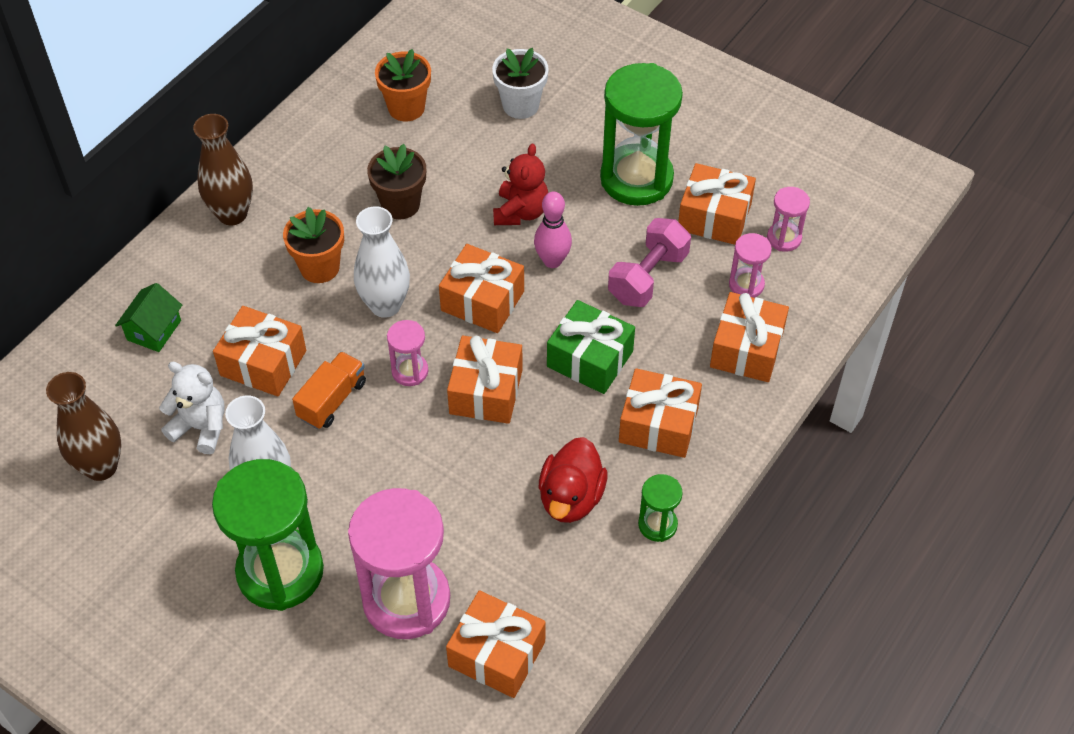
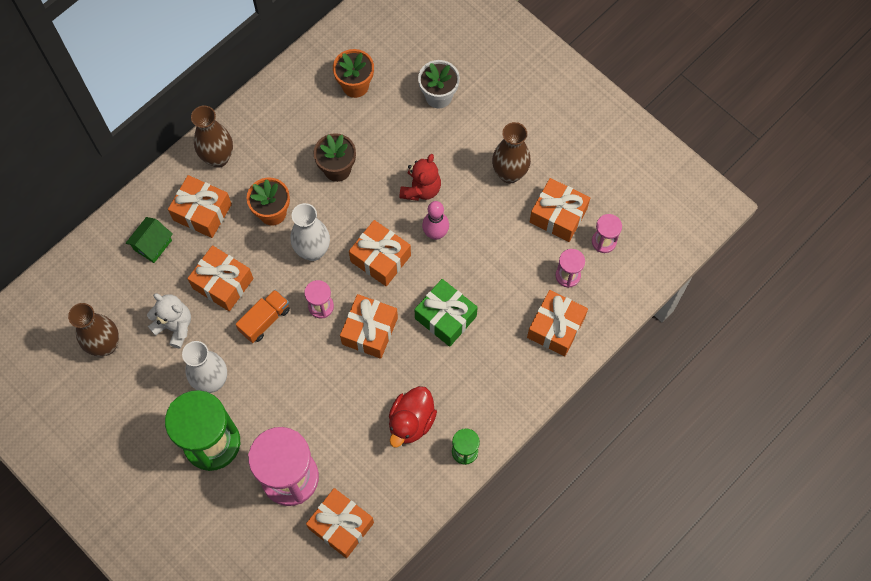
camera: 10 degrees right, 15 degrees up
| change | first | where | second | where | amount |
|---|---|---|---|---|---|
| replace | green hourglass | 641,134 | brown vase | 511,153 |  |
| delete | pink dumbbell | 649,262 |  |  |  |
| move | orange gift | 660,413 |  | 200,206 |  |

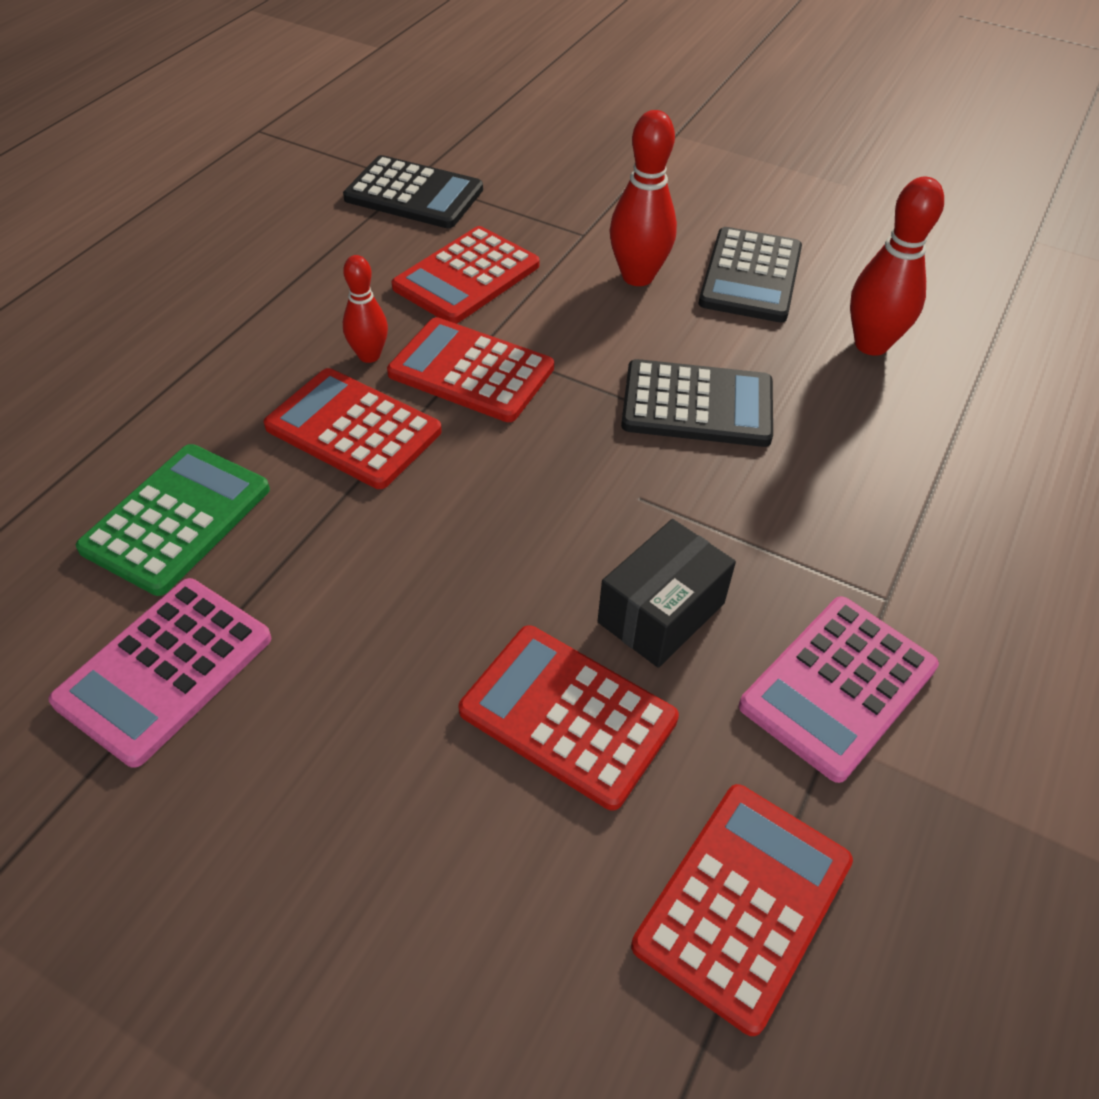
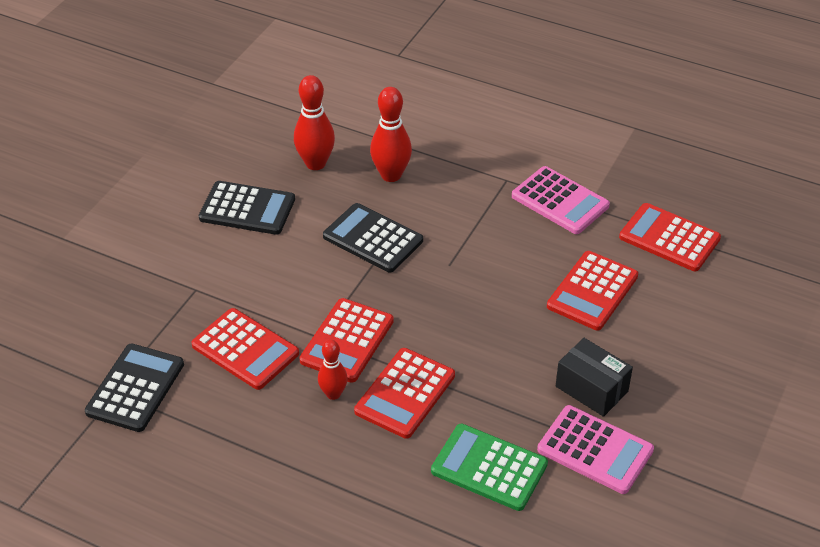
camera: 90 degrees left, 5 degrees down
| change | first | where | second | where | amount |
|---|---|---|---|---|---|
| move | red bowling pin | 643,198 |  | 391,134 |  |
| rotate | black calculator | 697,403 |  | 373,238 | 60 degrees counterclockwise |
| move | black box | 667,593 |  | 594,377 |  |

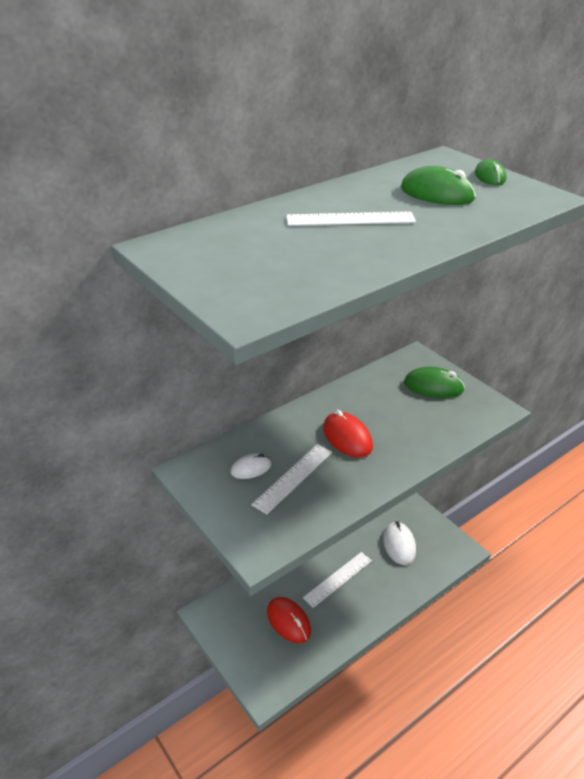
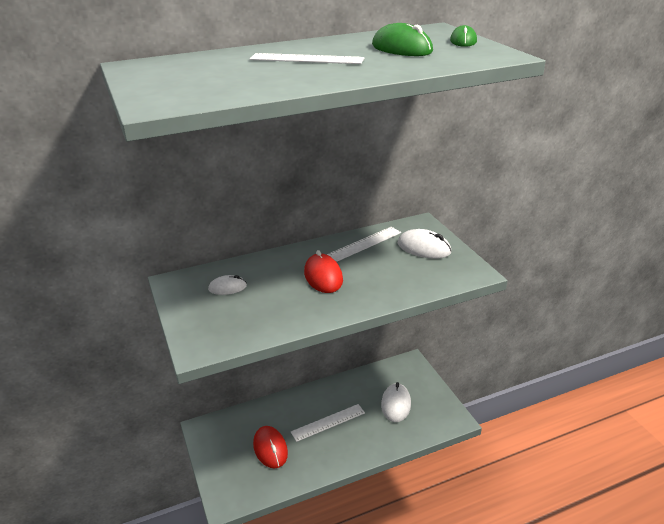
camera: 15 degrees right, 5 degrees down
| change | first | where | second | where | amount |
|---|---|---|---|---|---|
| recolor | green mouse | 434,382 | white mouse | 425,244 |  |
| move | white ruler | 291,479 |  | 364,244 |  |

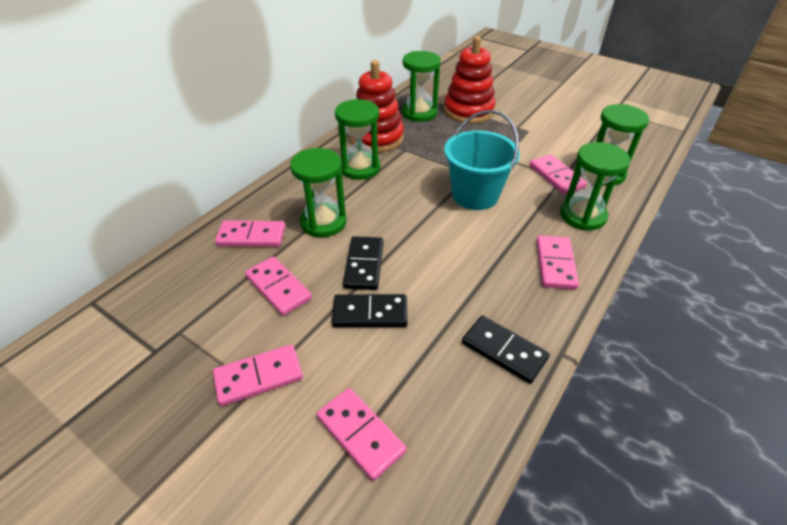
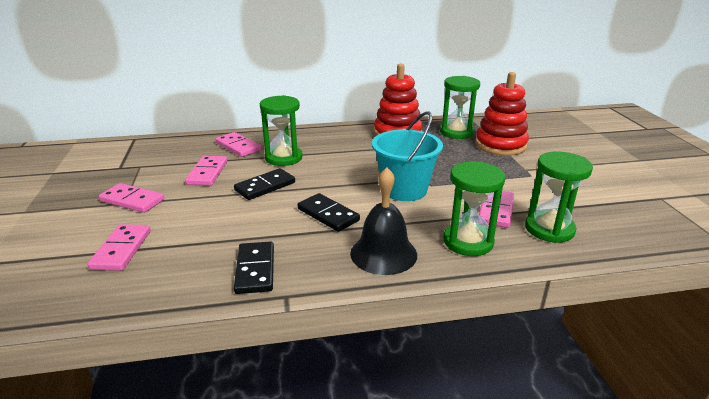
camera: 45 degrees right, 15 degrees down
| change | first | where | second | where | amount |
|---|---|---|---|---|---|
| delete | green hourglass | 358,139 |  |  |  |
| replace | pink domino | 557,262 | black bell | 383,221 |  |
| move | black domino | 370,310 |  | 329,212 |  |

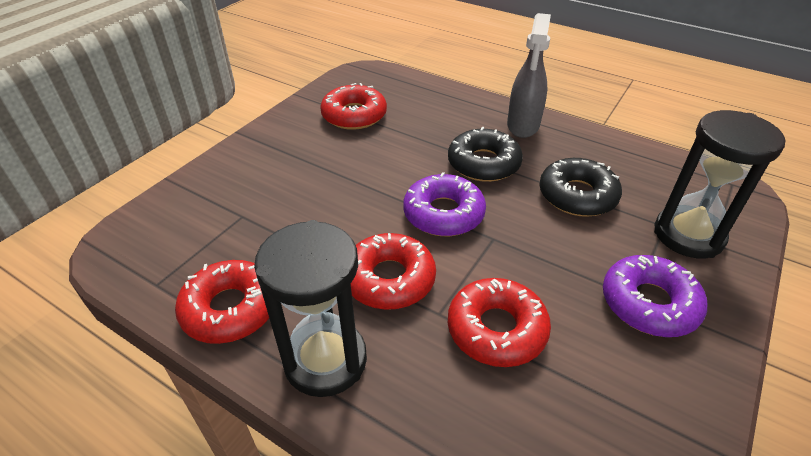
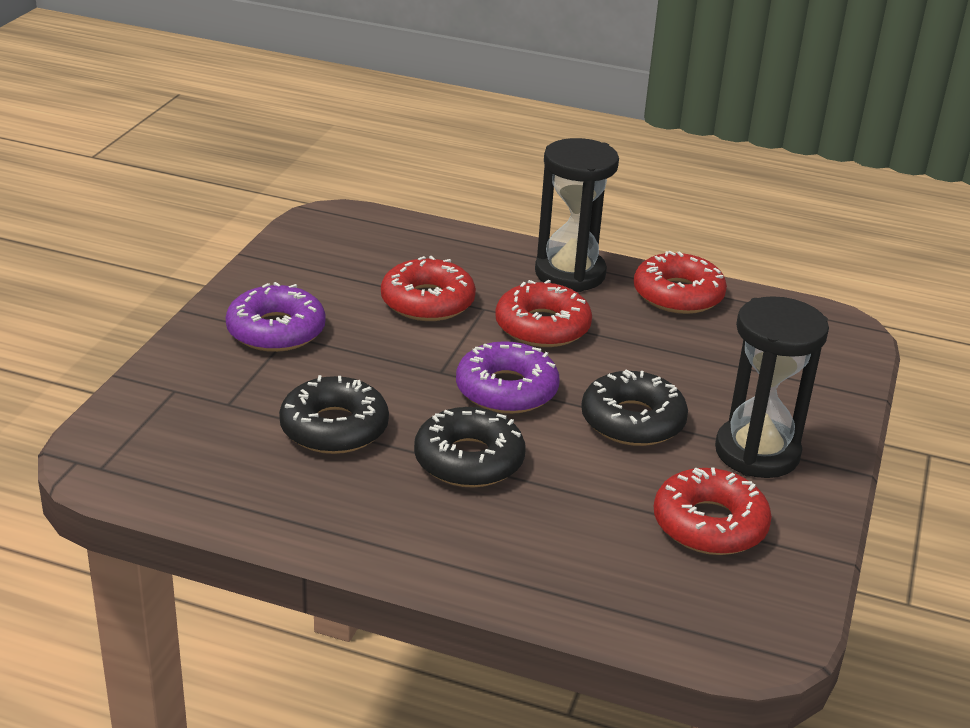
camera: 165 degrees right, 10 degrees down
| change | first | where | second | where | amount |
|---|---|---|---|---|---|
| delete | grey spray bottle | 529,75 |  |  |  |
| move | black hourglass | 719,184 |  | 772,387 |  |
| insert |  |  | black donut | 634,407 |  |

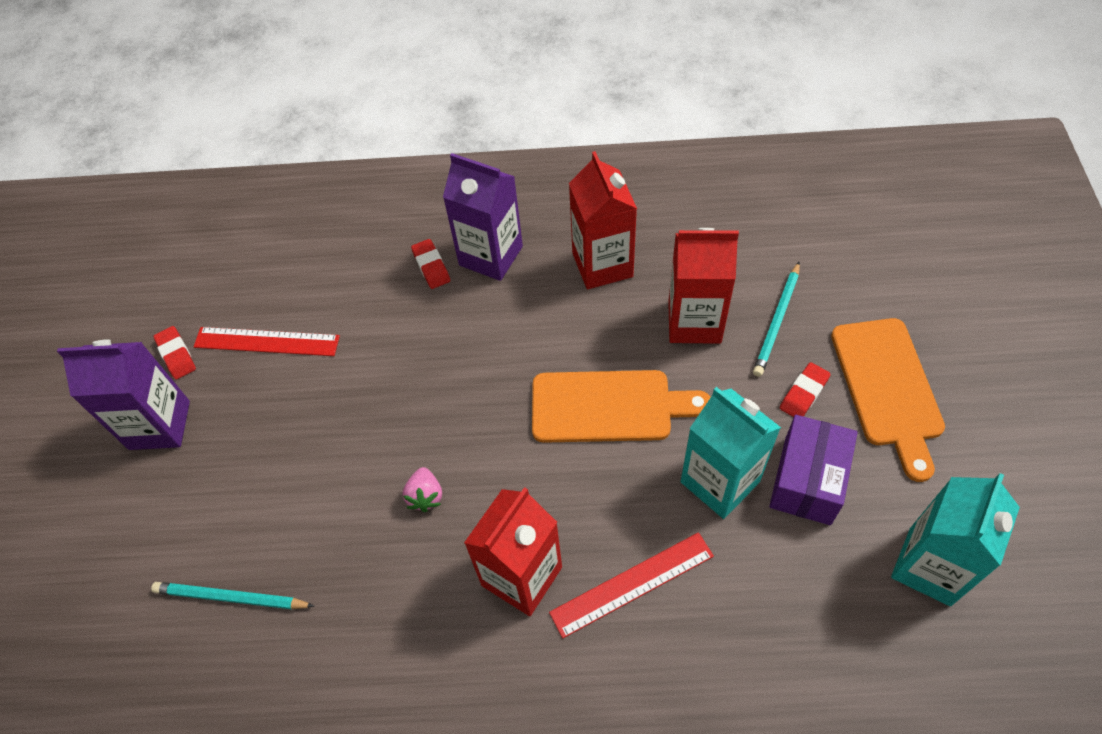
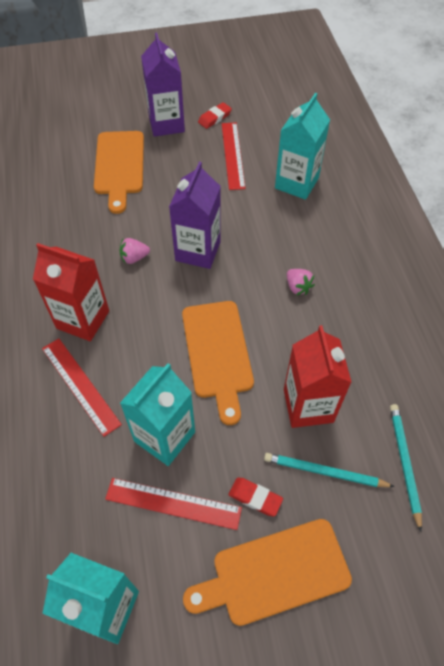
camera: 75 degrees right, 0 degrees up
| change | first | where | second | where | amount |
|---|---|---|---|---|---|
| delete | red carton | 603,220 |  |  |  |
| move | purple carton | 483,217 |  | 195,215 |  |
| delete | red eraser | 430,264 |  |  |  |
| replace | purple box | 813,470 | red ruler | 173,504 |  |
| move | turquoise pencil | 232,596 |  | 406,467 |  |
| insert |  |  | turquoise carton | 302,146 |  |
| insert |  |  | orange cutting board | 119,172 |  |
| insert |  |  | pink strawberry | 301,282 |  |

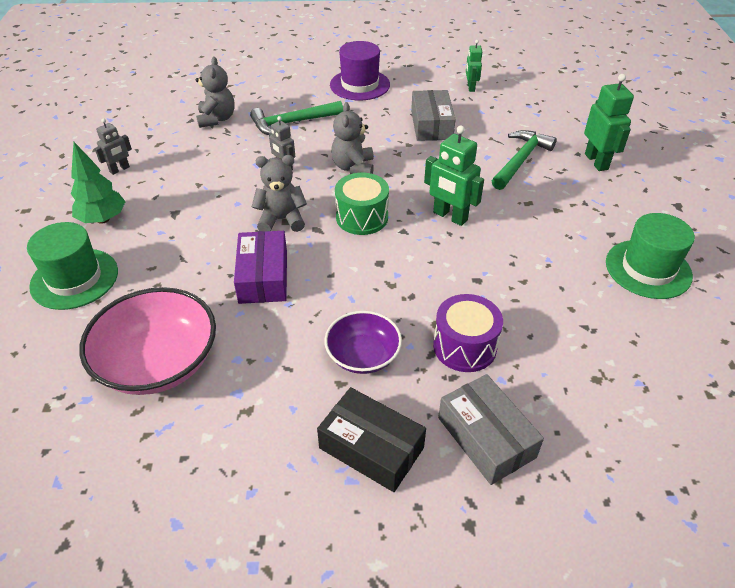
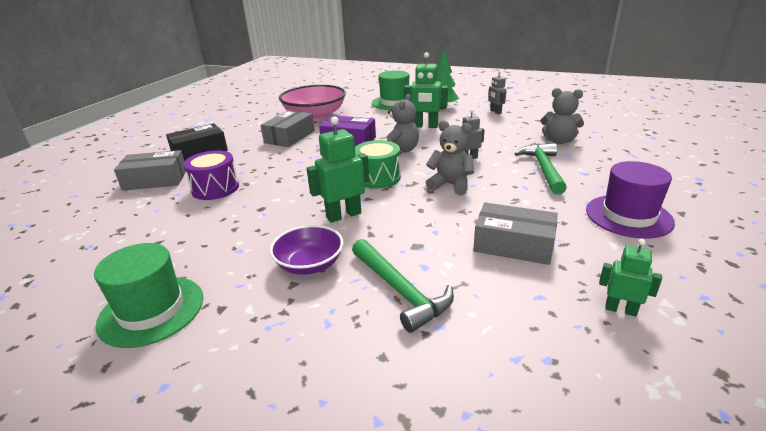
camera: 115 degrees right, 15 degrees down
| change | first | where | second | where | amount |
|---|---|---|---|---|---|
| move | green robot | 609,122 |  | 426,90 |  |
| move | purple bowl | 363,342 |  | 306,250 |  |
| insert |  |  | grey box | 288,128 |  |

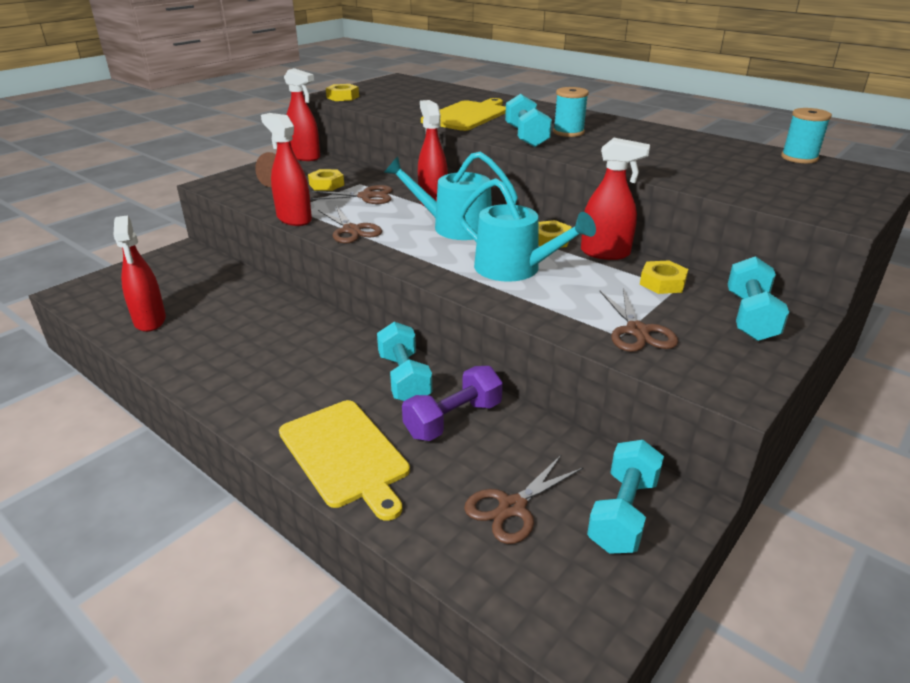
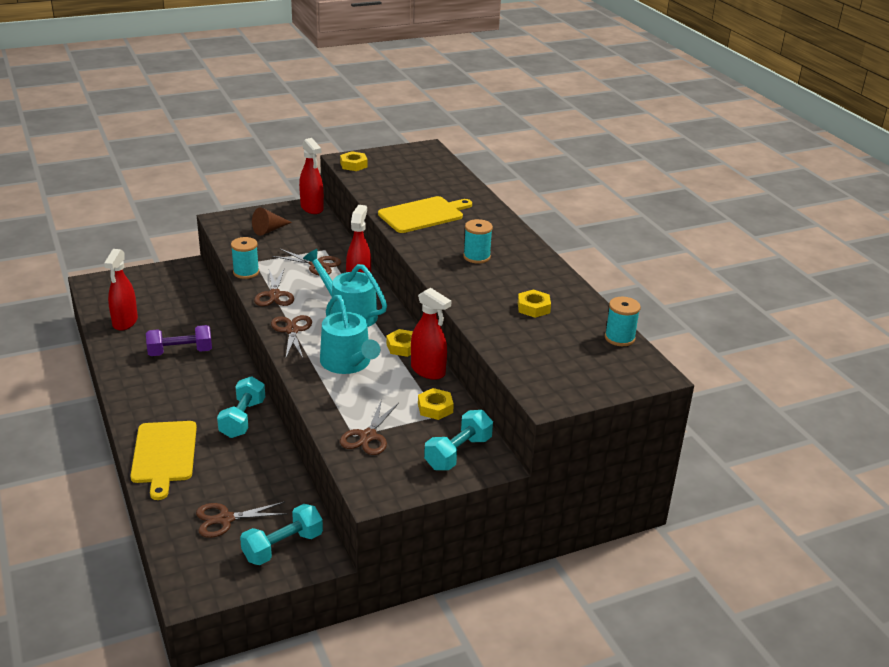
camera: 25 degrees right, 0 degrees up
| change | first | where | second | where | amount |
|---|---|---|---|---|---|
| delete | turquoise dumbbell | 528,120 |  |  |  |
| replace | red spray bottle | 286,169 | turquoise spool | 245,258 |  |
| move | yellow nut | 326,180 |  | 534,303 |  |
| move | purple dumbbell | 452,403 |  | 179,340 |  |
| insert |  |  | brown scissors | 291,336 |  |

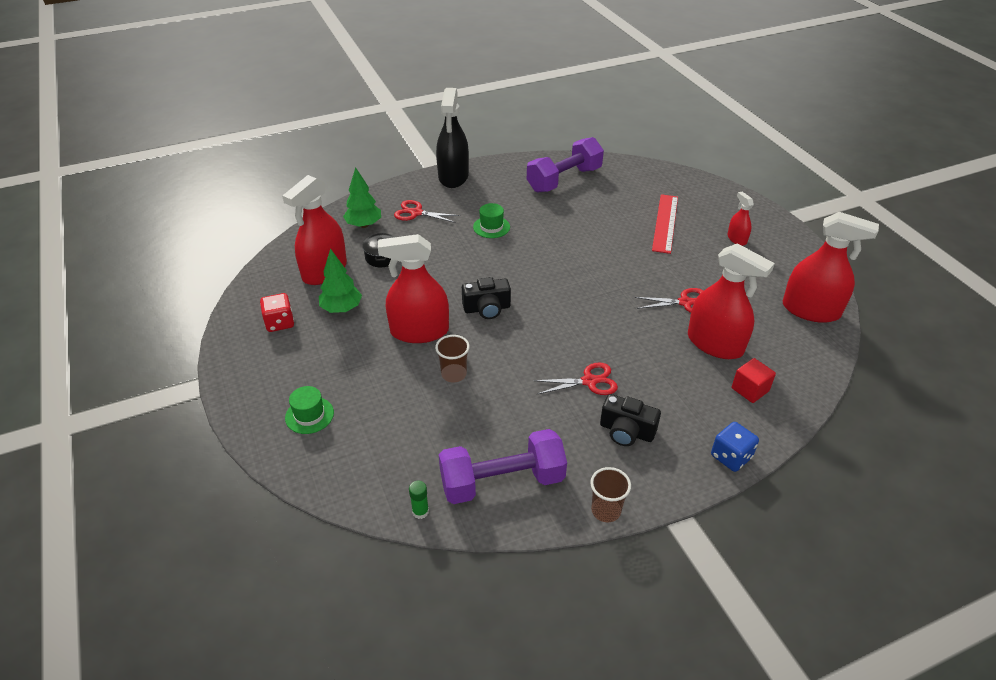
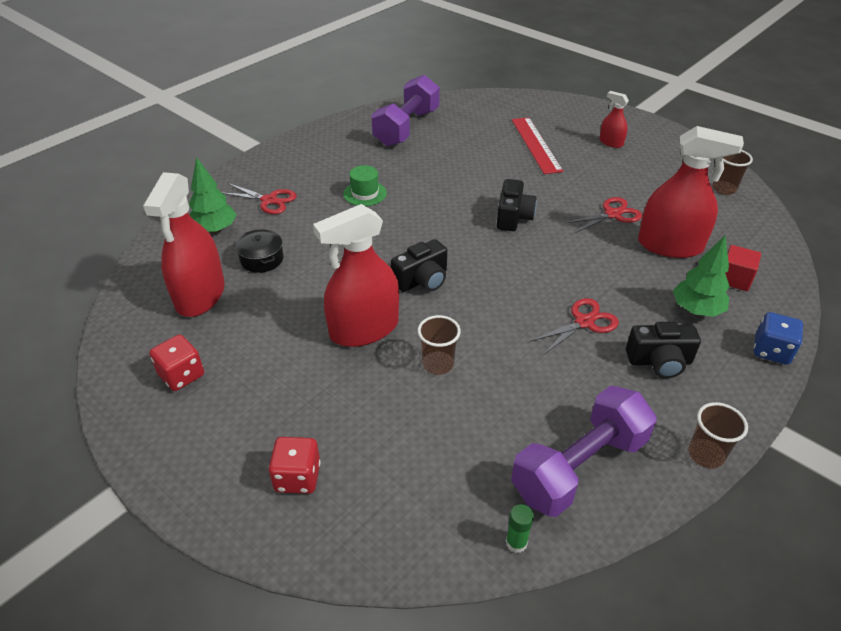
camera: 25 degrees left, 0 degrees up
| change | first | where | second | where | amount |
|---|---|---|---|---|---|
| delete | black spray bottle | 452,138 |  |  |  |
| rotate | red scissors | 427,211 |  | 260,198 | 150 degrees counterclockwise |
| replace | red spray bottle | 831,267 | brown cup | 732,172 |  |
| move | green tree | 340,280 |  | 701,276 |  |
| replace | green hat | 309,410 | red dice | 295,465 |  |
| insert |  |  | black camera | 517,205 |  |

